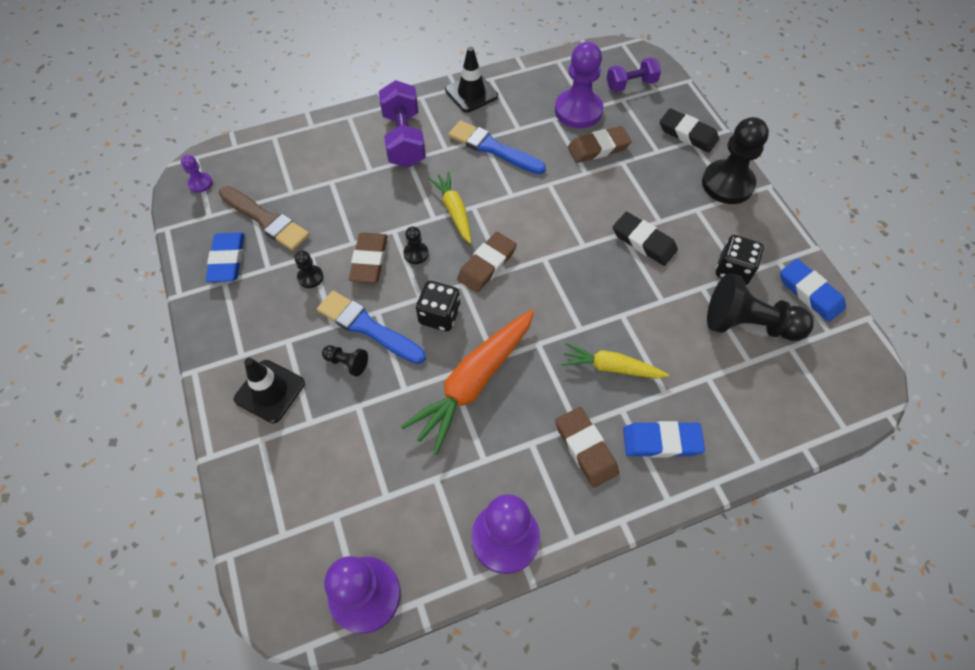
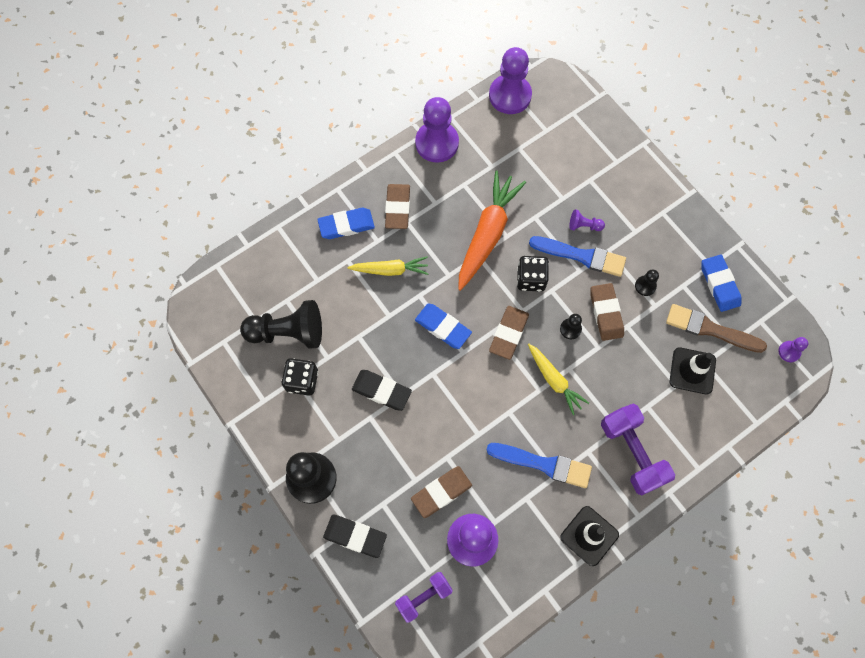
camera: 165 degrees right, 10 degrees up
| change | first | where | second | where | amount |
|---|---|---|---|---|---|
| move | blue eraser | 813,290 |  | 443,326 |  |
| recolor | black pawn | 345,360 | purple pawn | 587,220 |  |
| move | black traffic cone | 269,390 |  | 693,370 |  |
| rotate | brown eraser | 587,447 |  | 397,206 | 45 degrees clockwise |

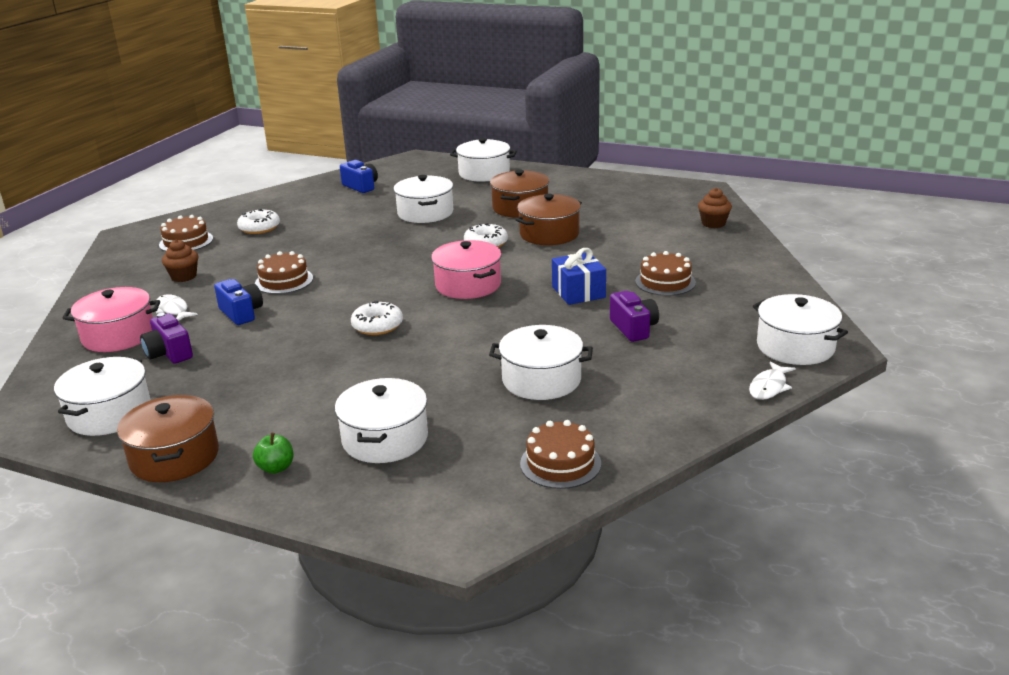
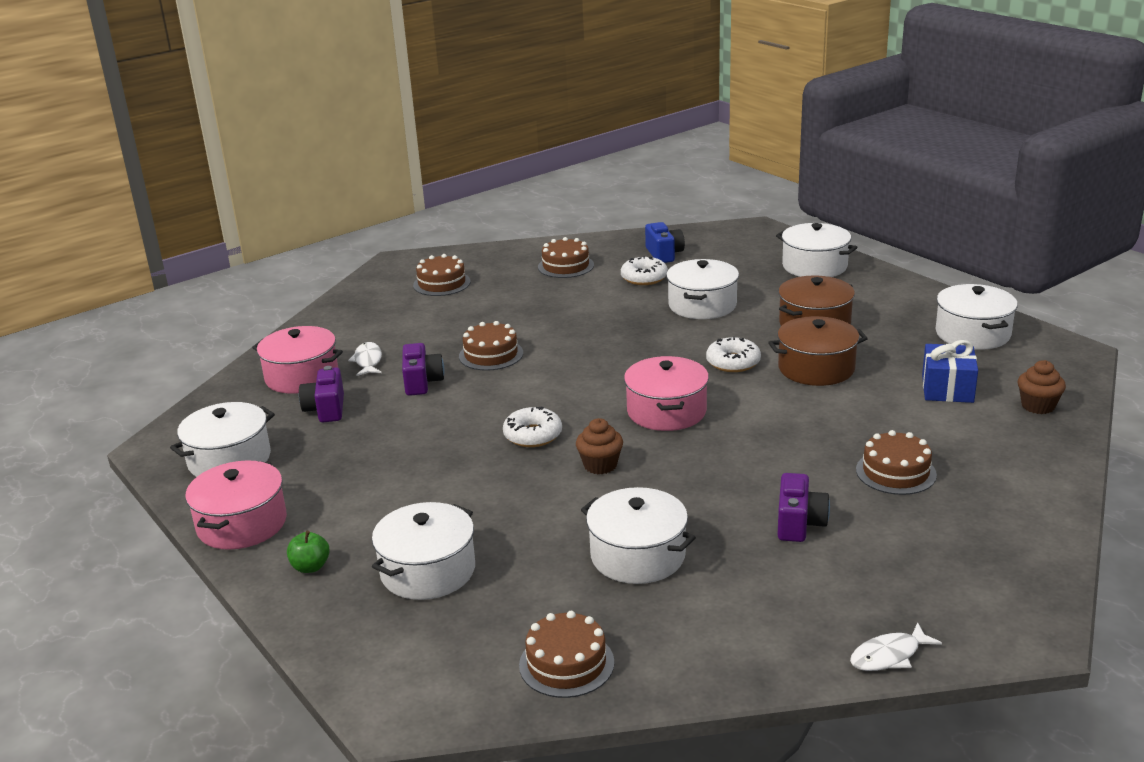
camera: 30 degrees right, 0 degrees up
| change | first | where | second | where | amount |
|---|---|---|---|---|---|
| move | white donut | 258,221 |  | 644,270 |  |
| move | brown cupcake | 180,260 |  | 599,446 |  |
| move | blue gift | 579,276 |  | 950,371 |  |
| recolor | blue camera | 238,302 | purple camera | 423,369 |  |
| move | white pot | 800,329 |  | 977,317 |  |
| recolor | brown pot | 168,438 | pink pot | 236,505 |  |
| insert |  |  | brown cake | 566,257 |  |

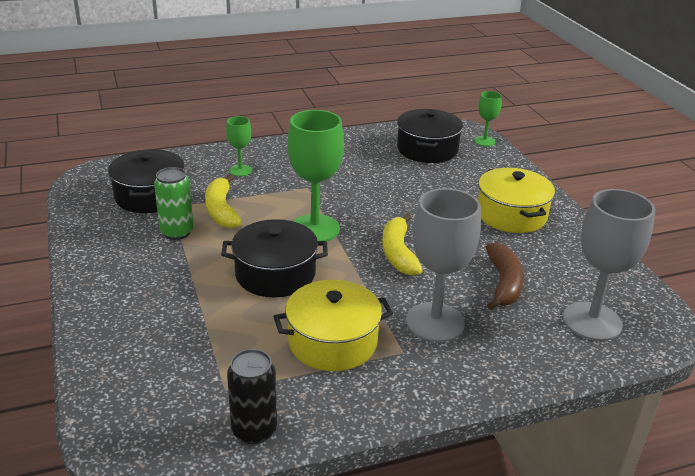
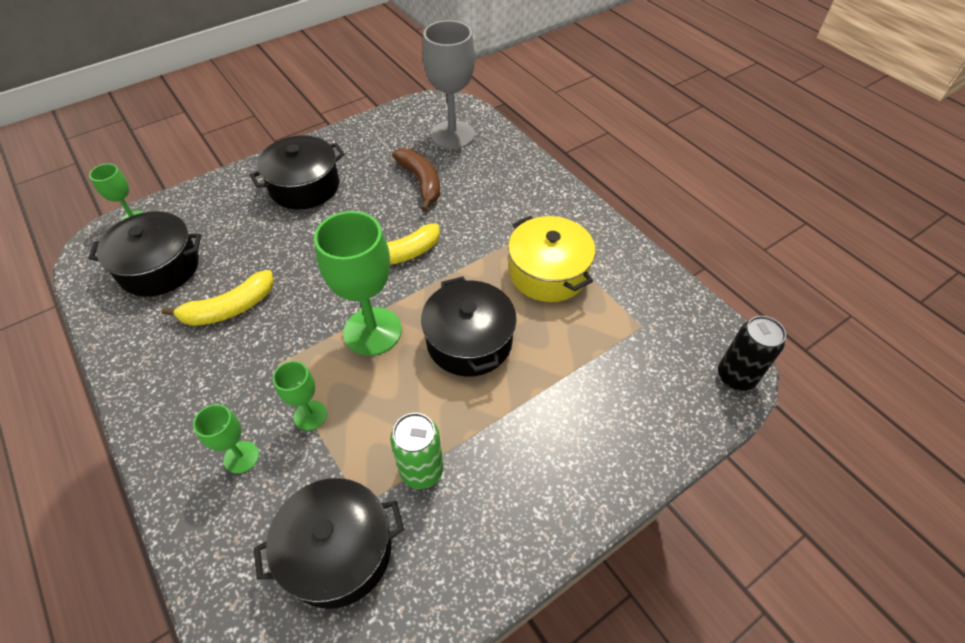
camera: 105 degrees left, 20 degrees up
| change | first | where | second | where | amount |
|---|---|---|---|---|---|
| recolor | yellow pot | 516,200 | black pot | 297,172 |  |
| move | yellow banana | 223,201 |  | 218,298 |  |
| delete | grey goblet | 443,265 |  |  |  |
| rotate | brown banana | 505,276 |  | 416,180 | 75 degrees clockwise |
| move | black can | 252,396 |  | 752,353 |  |
| insert |  |  | green goblet | 300,396 |  |

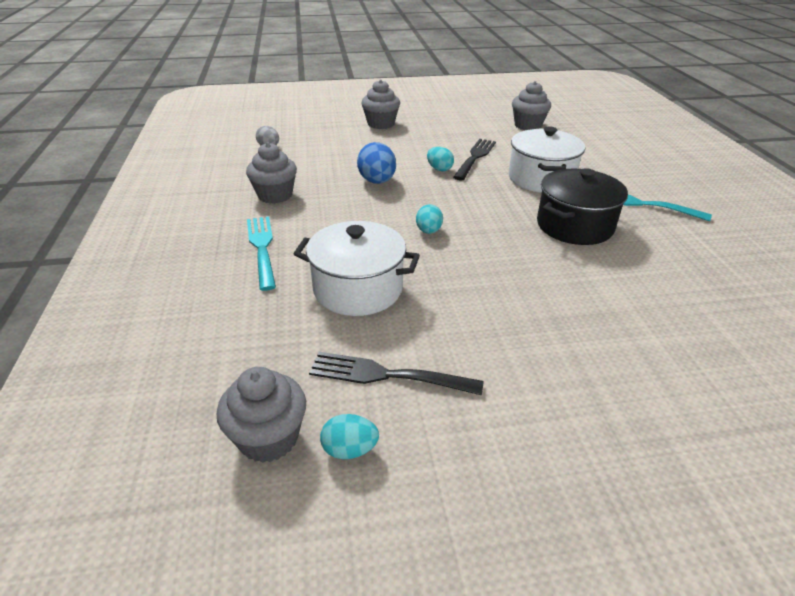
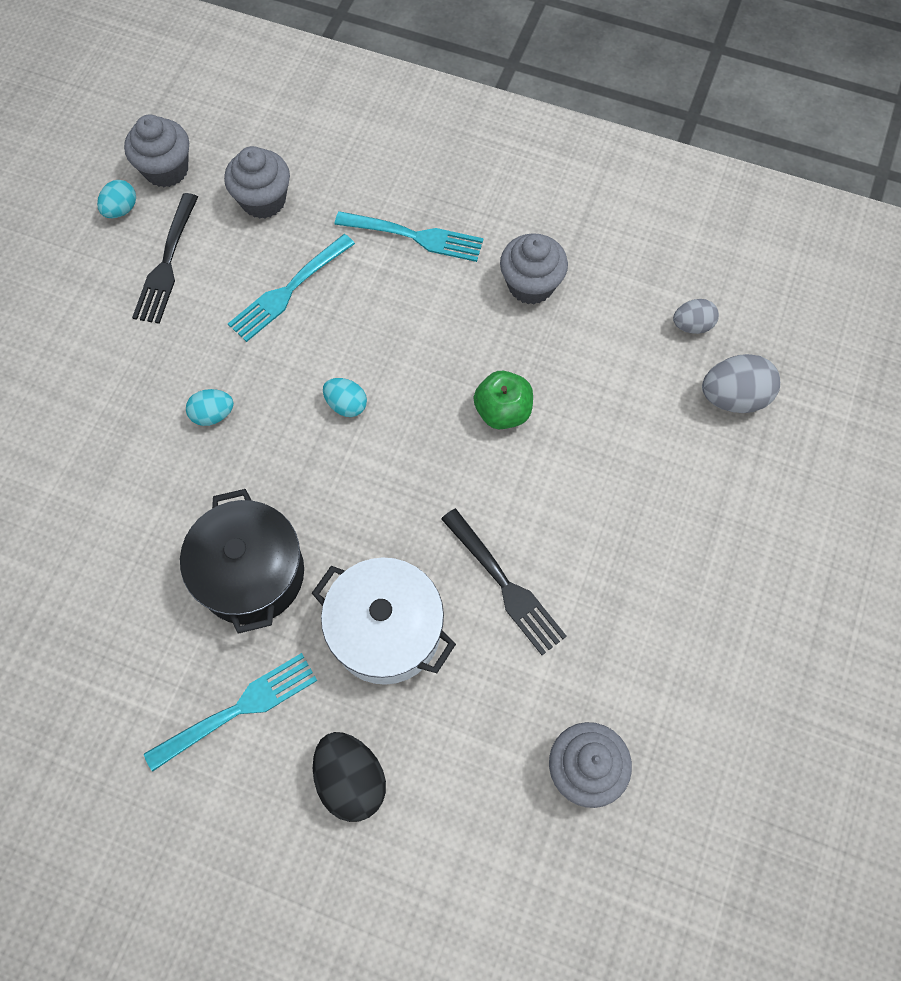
camera: 120 degrees right, 30 degrees up
| change | first | where | second | where | amount |
|---|---|---|---|---|---|
| move | grey cupcake | 380,104 |  | 257,182 |  |
| replace | blue egg | 376,163 | green apple | 503,400 |  |
| move | turquoise egg | 440,159 |  | 210,407 |  |
| replace | white pot | 357,268 | turquoise fork | 291,288 |  |
| rotate | black fork | 396,374 |  | 165,258 | 150 degrees clockwise |
| insert |  |  | grey egg | 741,383 |  |
| insert |  |  | black egg | 349,777 |  |

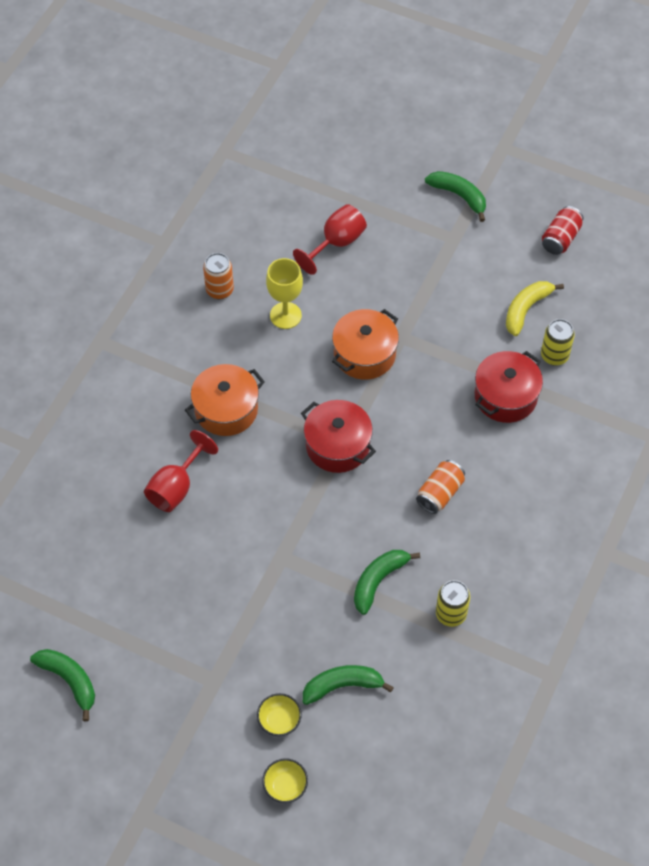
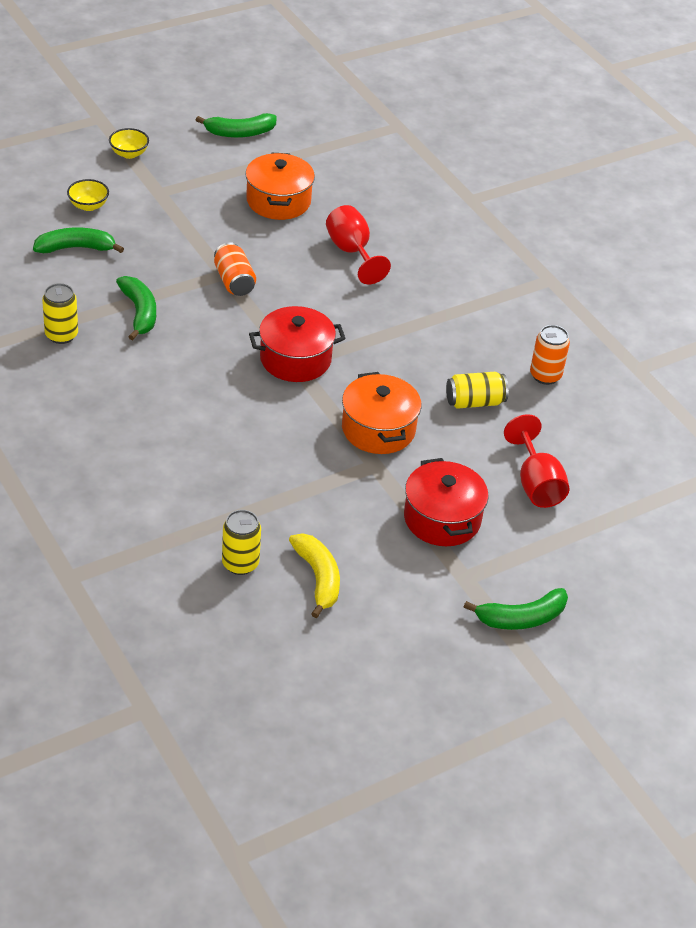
camera: 120 degrees right, 15 degrees down
| change | first | where | second | where | amount |
|---|---|---|---|---|---|
| delete | red can | 563,230 |  |  |  |
| replace | yellow goblet | 284,293 | yellow can | 477,390 |  |
| move | red pot | 509,387 |  | 446,502 |  |
| move | orange pot | 225,400 |  | 280,186 |  |
| move | orange can | 440,487 |  | 235,269 |  |
| rotate | green banana | 348,685 |  | 78,240 | 120 degrees counterclockwise |
| move | yellow bowl | 285,780 |  | 129,143 |  |

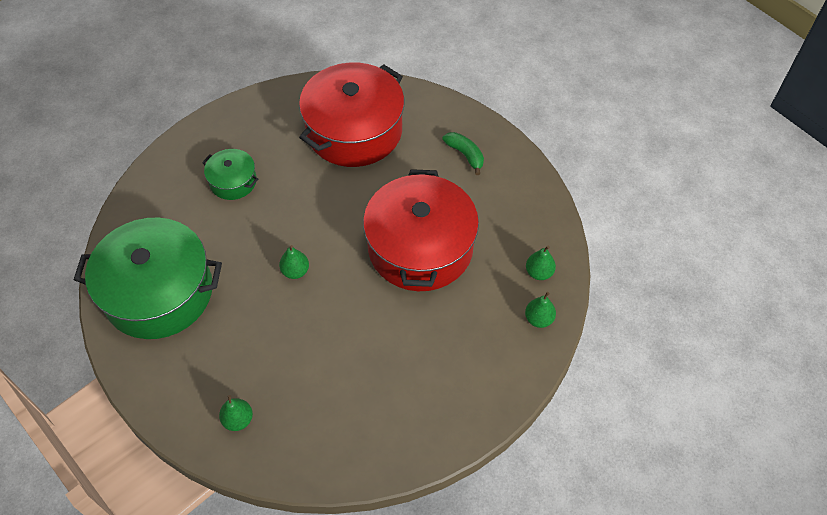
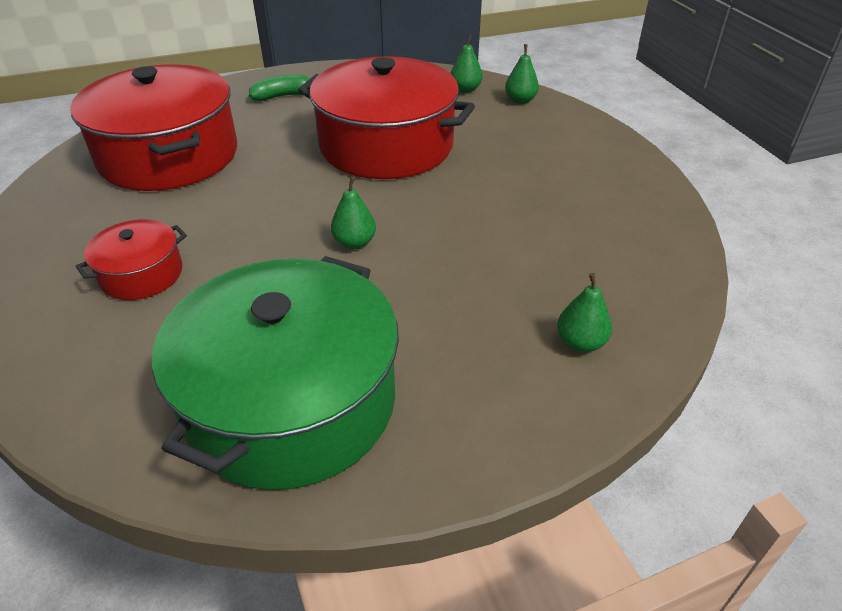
camera: 70 degrees left, 15 degrees down
| change | first | where | second | where | amount |
|---|---|---|---|---|---|
| recolor | green pot | 230,174 | red pot | 131,259 |  |

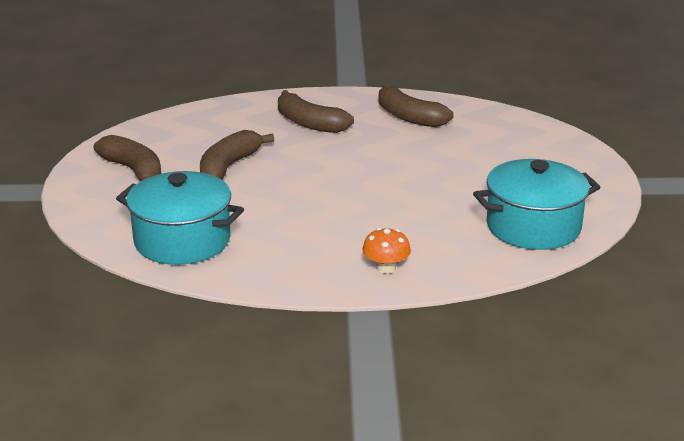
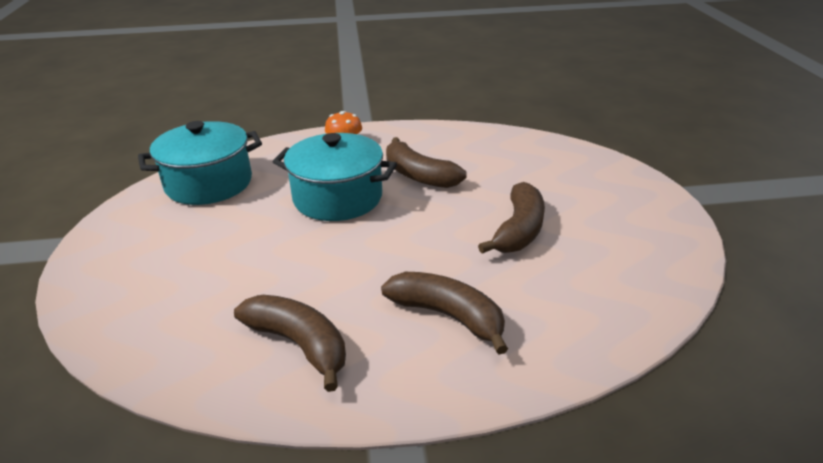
camera: 175 degrees right, 5 degrees up
| change | first | where | second | where | amount |
|---|---|---|---|---|---|
| move | brown banana | 127,158 |  | 426,162 |  |
| move | turquoise pot | 180,218 |  | 335,177 |  |

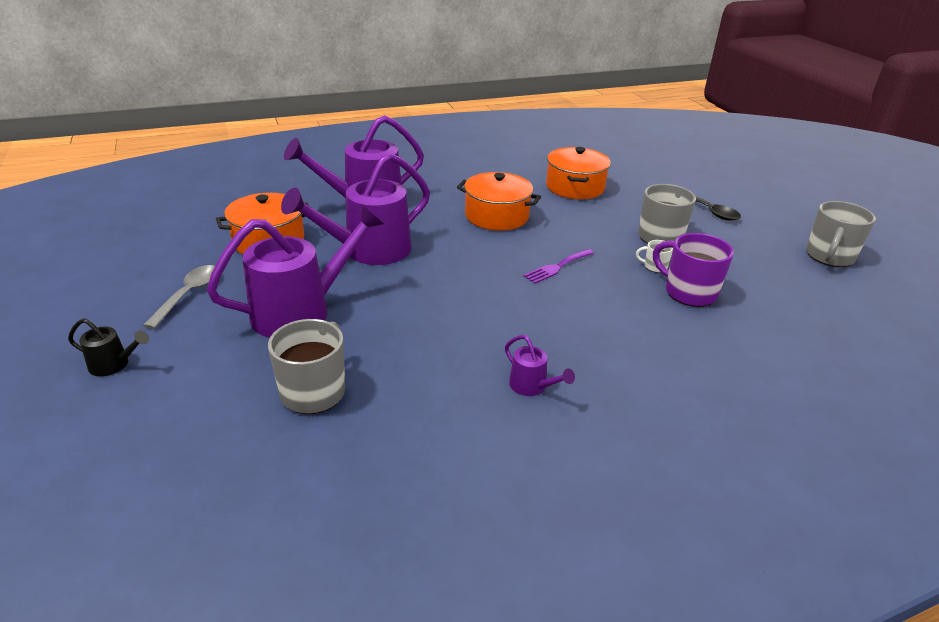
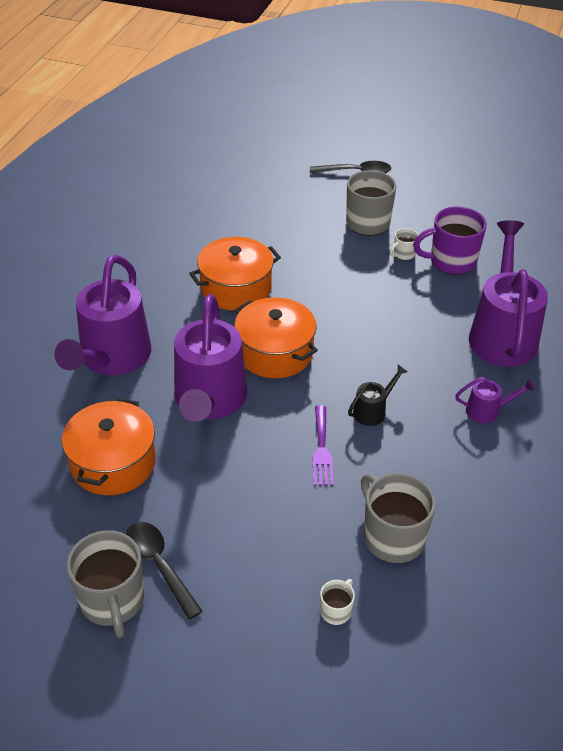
camera: 50 degrees left, 10 degrees up
| change | first | where | second | where | amount |
|---|---|---|---|---|---|
| move | orange pot | 578,173 |  | 276,337 |  |
| move | grey mug | 841,234 |  | 105,584 |  |
| move | purple watering can | 295,271 |  | 508,293 |  |
| move | purple fork | 558,266 |  | 323,445 |  |
| recolor | grey spoon | 179,297 | black spoon | 164,571 |  |
| move | black watering can | 108,347 |  | 378,395 |  |
| insert |  |  | white mug | 337,602 |  |

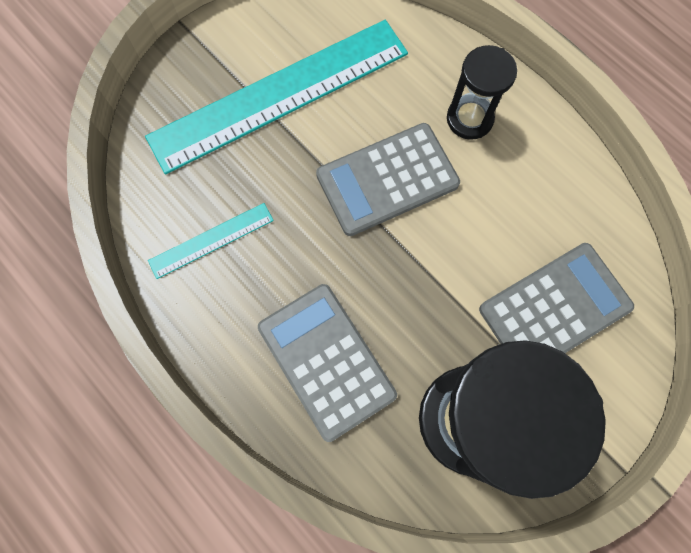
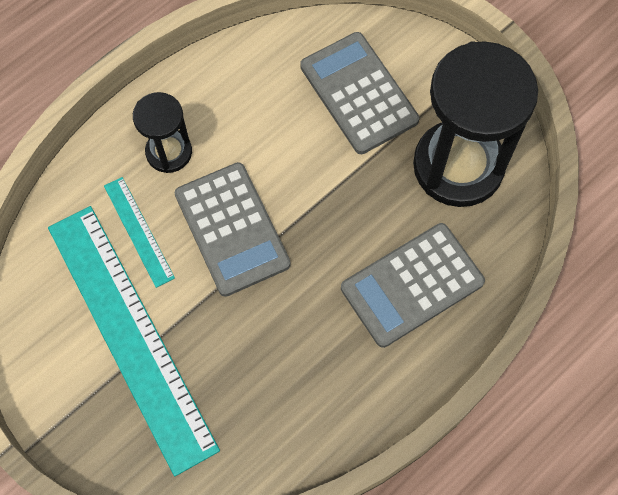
camera: 90 degrees left, 5 degrees down
| change | first | where | second | where | amount |
|---|---|---|---|---|---|
| move | turquoise ruler | 211,241 |  | 139,232 |  |

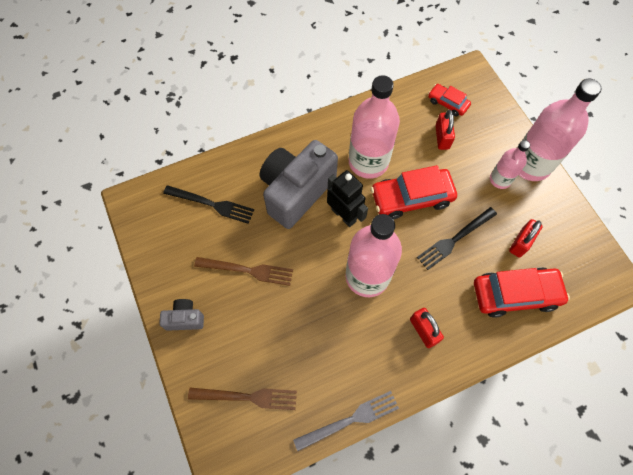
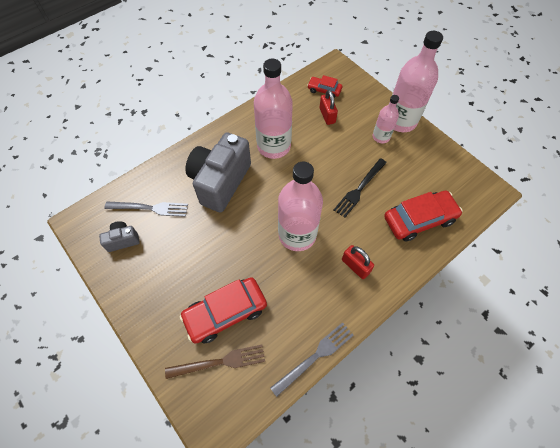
camera: 15 degrees left, 5 degrees down
| change | first | where | second | where | amount |
|---|---|---|---|---|---|
| move | red car | 414,192 |  | 223,310 |  |
| delete | black robot | 347,198 |  |  |  |
| recolor | black fork | 208,204 | grey fork | 146,209 |  |
| delete | red padlock | 526,238 |  |  |  |
| delete | brown fork | 243,271 |  |  |  |
| move | grey camera | 181,315 |  | 119,236 |  |

